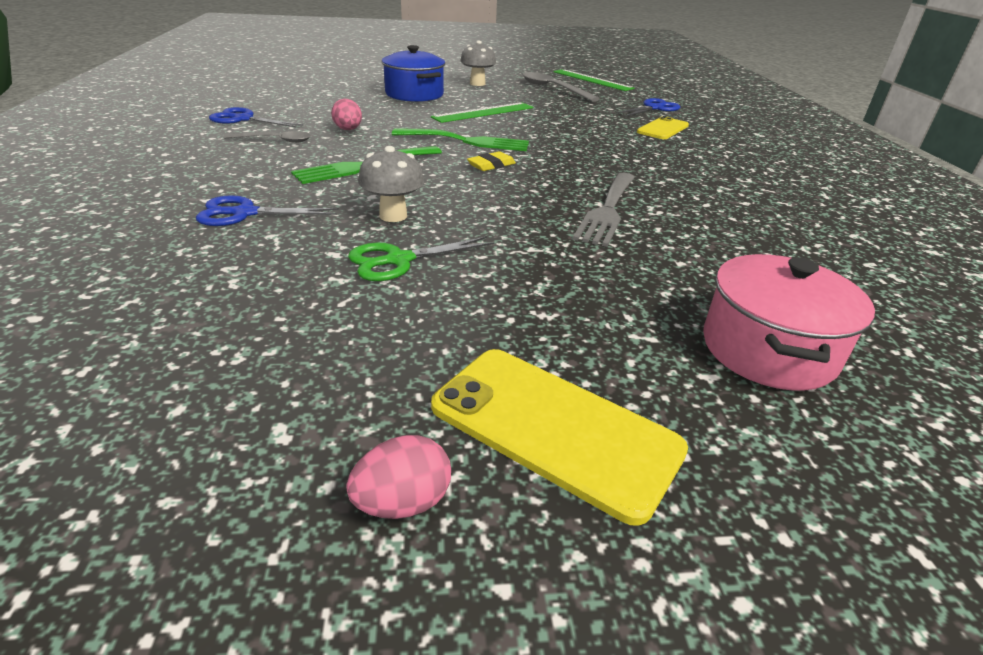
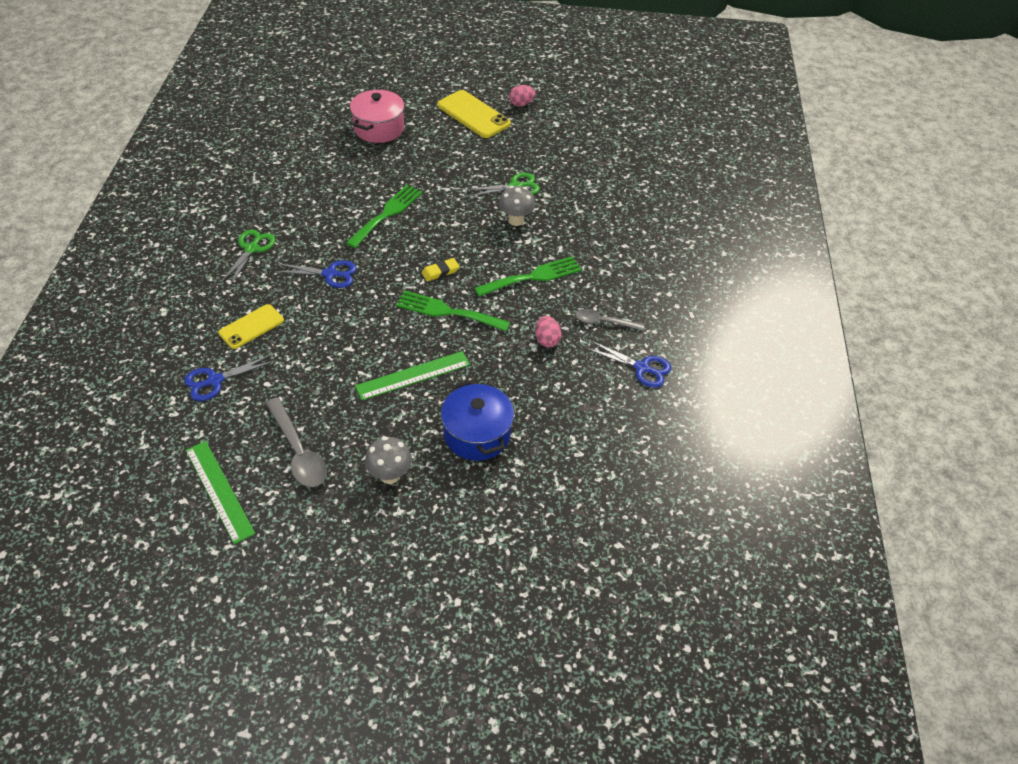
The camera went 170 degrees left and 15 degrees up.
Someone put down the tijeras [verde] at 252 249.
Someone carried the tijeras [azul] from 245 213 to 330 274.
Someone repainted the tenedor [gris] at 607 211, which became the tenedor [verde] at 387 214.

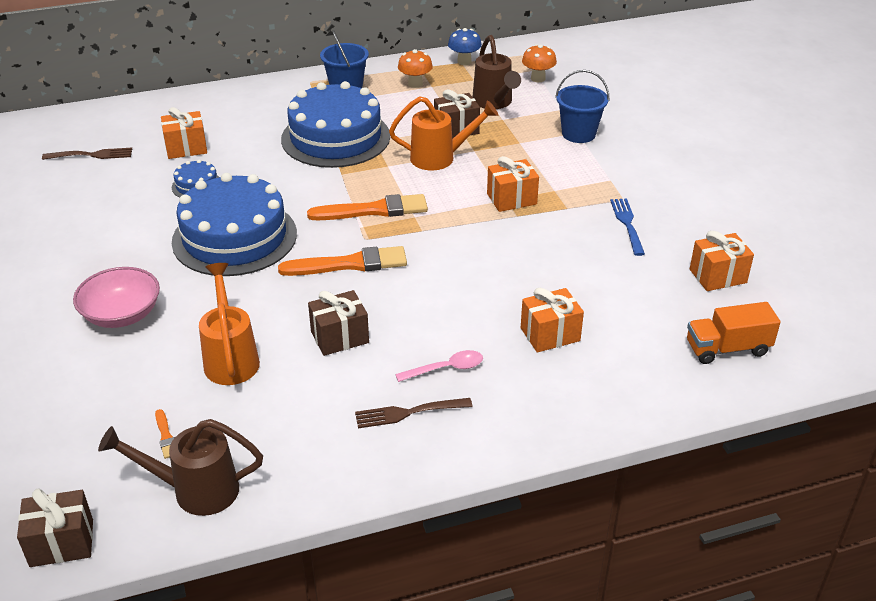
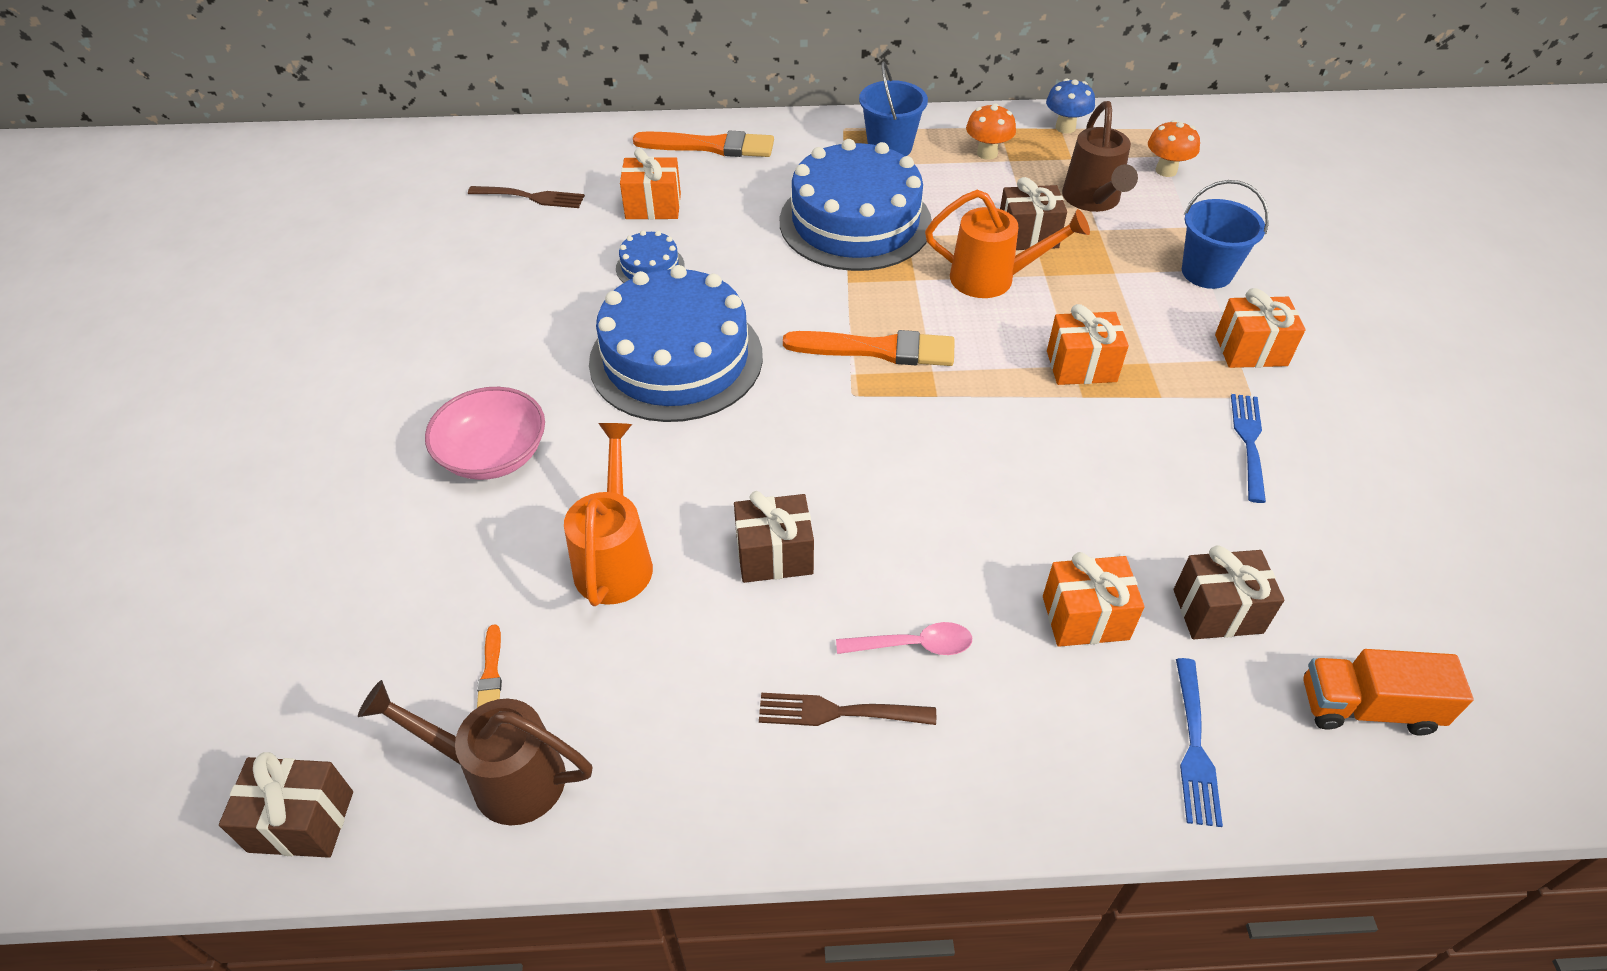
The camera went 15 degrees right and 10 degrees up.
Someone put down the regalo [marrón] at 1217 611.
Someone put down the tenedor [azul] at 1194 747.
Someone carried the pincel [naranja] from 349 264 to 710 146.
Someone carried the regalo [naranja] from 718 276 to 1250 350.

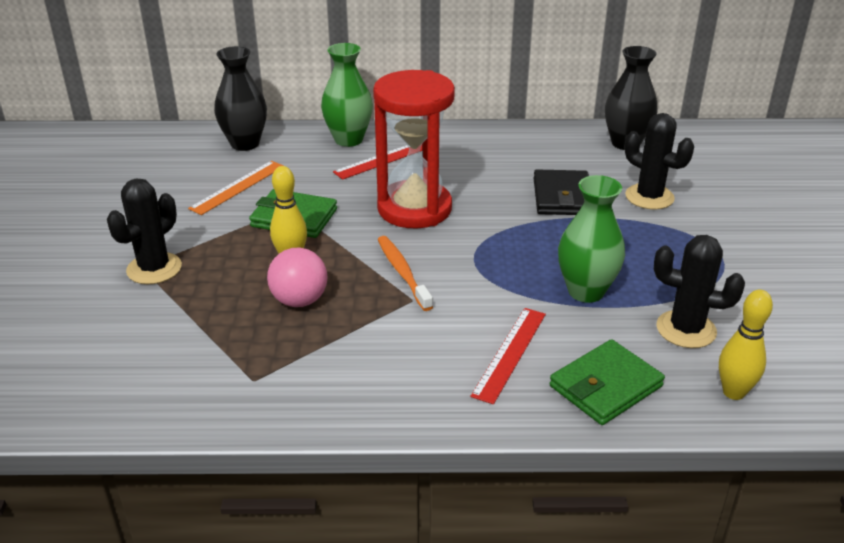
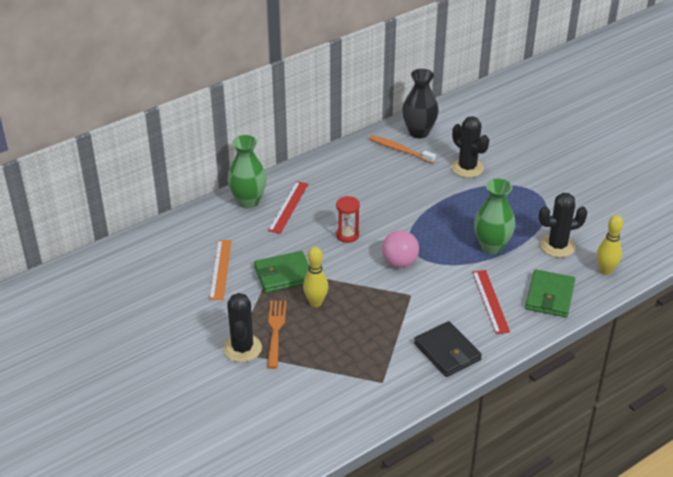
The camera went 35 degrees left and 5 degrees up.
Someone took away the florero [negro] at 245 144.
Someone put down the tenedor [naranja] at 275 331.
Someone carried the pelota [rosa] from 299 300 to 399 262.
Someone carried the cepillo de dientes [naranja] from 402 272 to 400 150.
Someone carried the cartera [negro] from 562 197 to 447 352.
Someone rotated the cactus [negro] at 649 197 by 45 degrees clockwise.
Someone scaled the reloj de arena [rojo] at 414 209 by 0.44.

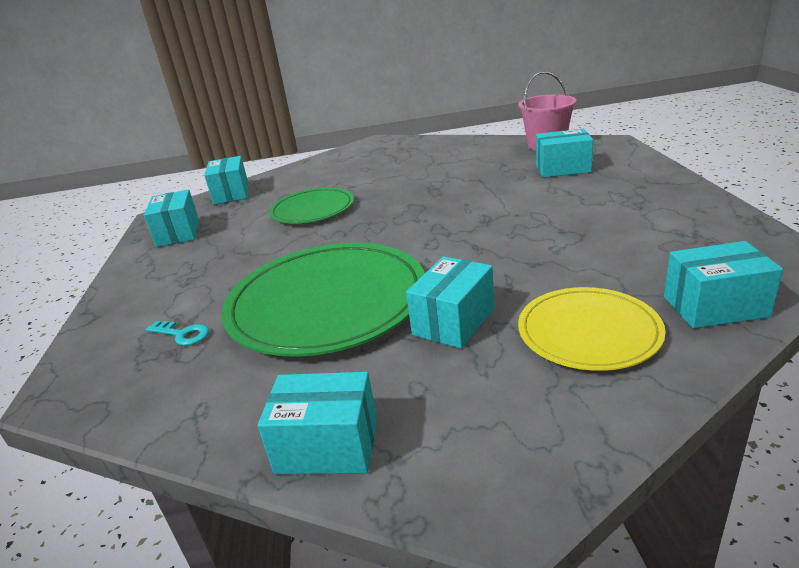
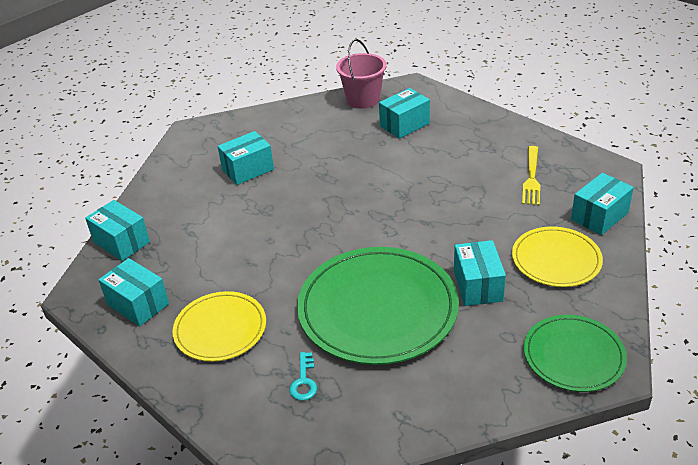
The camera went 40 degrees left and 10 degrees up.
Someone put down the plato [amarillo] at 220 329.
Someone put down the tenedor [amarillo] at 531 178.
Someone carried the caja [turquesa] from 327 446 to 248 169.
Someone carried the plato [verde] from 312 209 to 573 355.
Someone rotated the llave [turquesa] at 182 334 by 105 degrees clockwise.

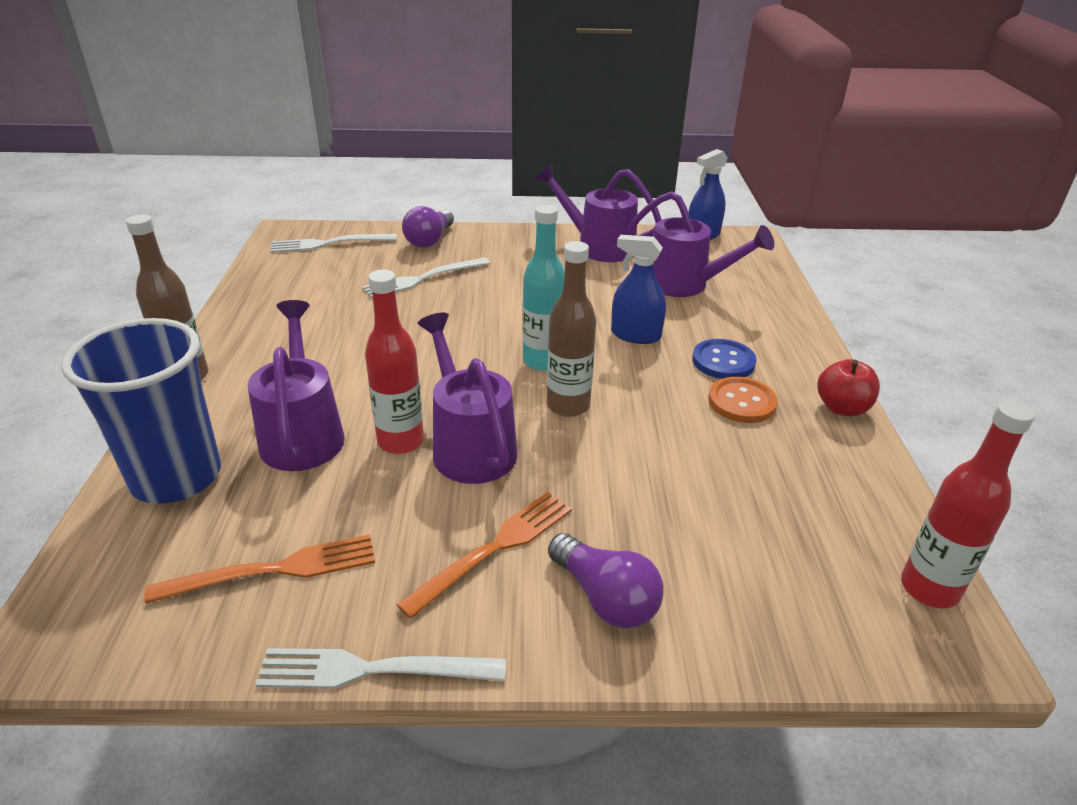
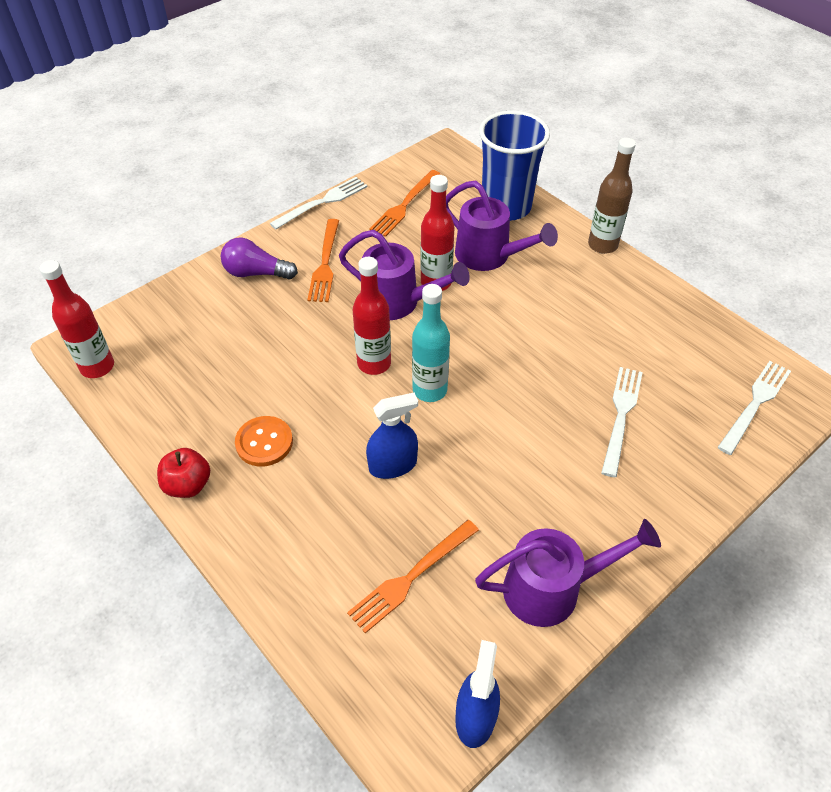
The camera went 140 degrees right and 15 degrees up.
Someone took away the bombilla [morado] at 429 240.
Someone took away the botón [azul] at 723 361.
Someone swapped the regadera [morado] at 685 285 for the tenedor [naranja] at 411 577.
Someone repainted the botella [marrón] at 568 406, which became the botella [rojo] at 374 363.

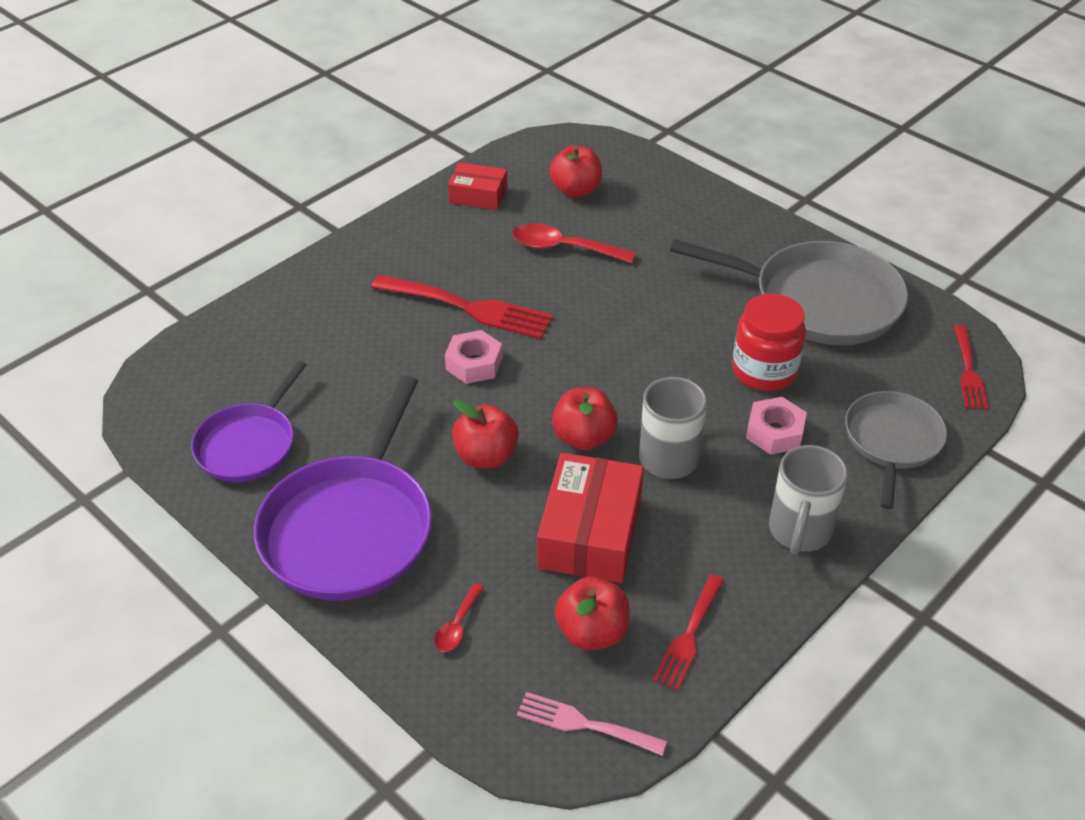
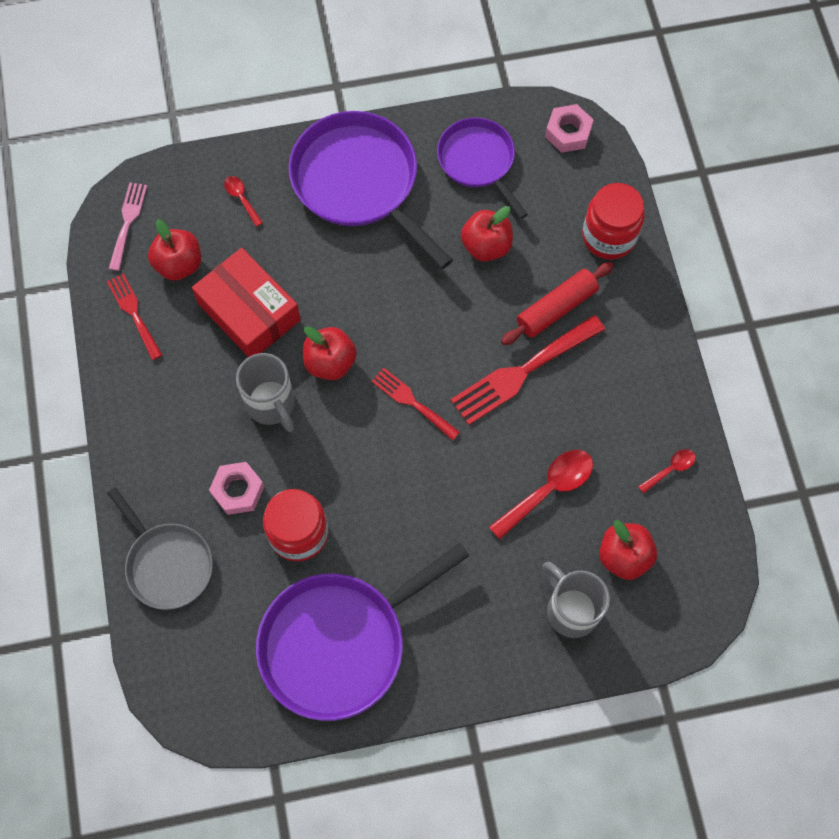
The camera went 125 degrees right and 25 degrees up.
Someone put down the rodillo [rojo] at 556 308.
Someone put down the tarro [rojo] at 609 236.
Someone carried the tuerca [rosa] from 474 364 to 568 132.
Someone carried the manzana [rojo] from 486 456 to 486 246.
Someone carried the taza [gris] from 799 532 to 570 609.
Someone carried the tenedor [rojo] from 968 371 to 412 402.
Someone swapped the caja [rojo] at 478 195 for the cuchara [rojo] at 670 469.
Someone repainted the sartén [gris] at 819 301, which became the sartén [morado] at 339 643.
Someone rotated the tenedor [rosa] at 584 724 by 45 degrees counterclockwise.

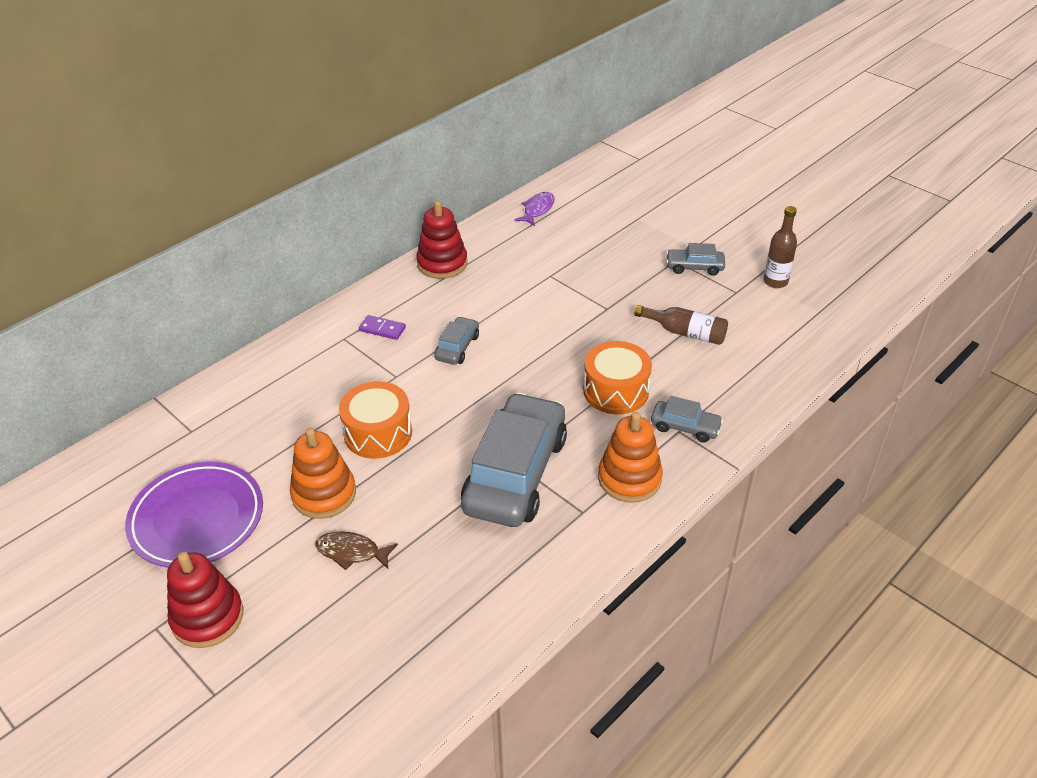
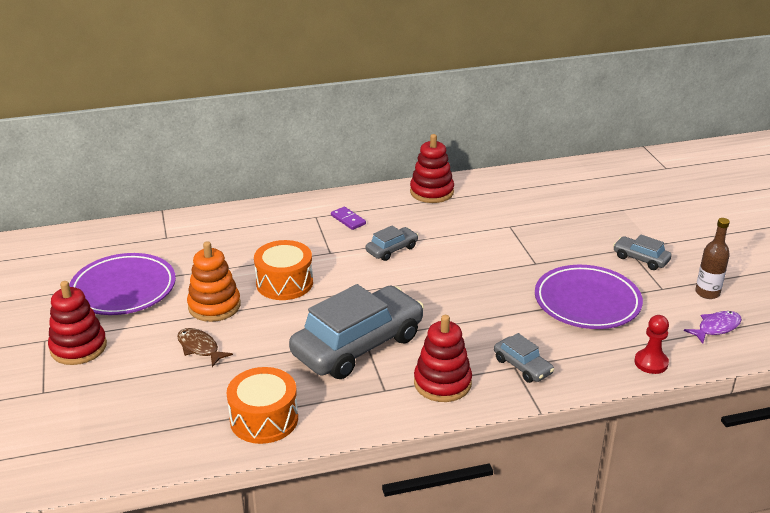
The camera went 30 degrees right and 10 degrees down.
Someone put down the peón [rojo] at 651 363.
Someone carried the pez [morado] from 537 209 to 716 328.
Someone carried the tambor [naranja] from 616 391 to 264 419.
Someone swapped the botella [marrón] at 685 333 for the plato [morado] at 587 302.
Someone repainted the juguete apilable [naranja] at 629 478, which became the juguete apilable [rojo] at 442 383.

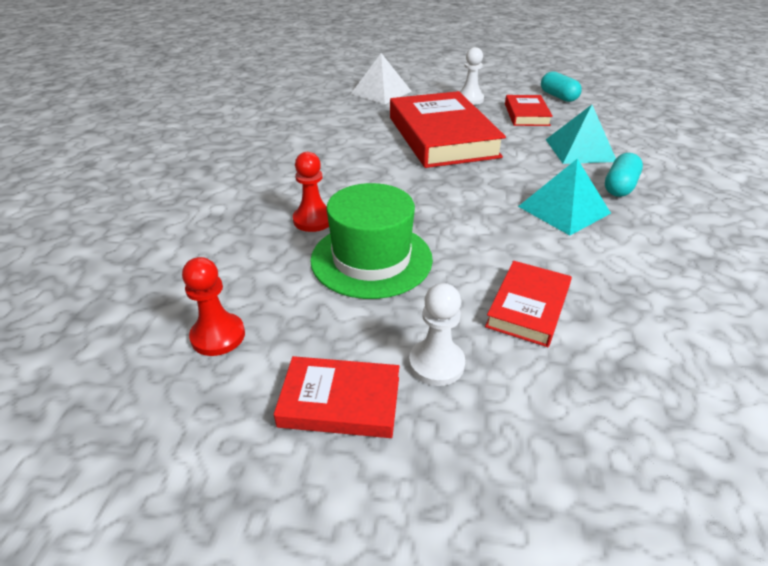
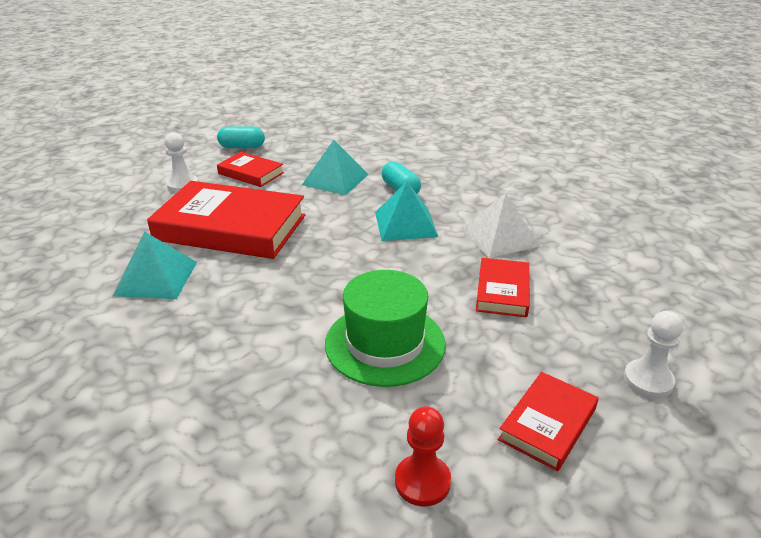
The camera went 60 degrees left and 5 degrees down.
Someone took away the peón [rojo] at 313 220.
Someone put down the pirámide [turquesa] at 156 278.
Someone carried the pirámide [blanco] from 381 92 to 500 237.
Someone carried the peón [blanco] from 436 364 to 648 380.
Someone rotated the libro [rojo] at 528 307 by 45 degrees clockwise.

